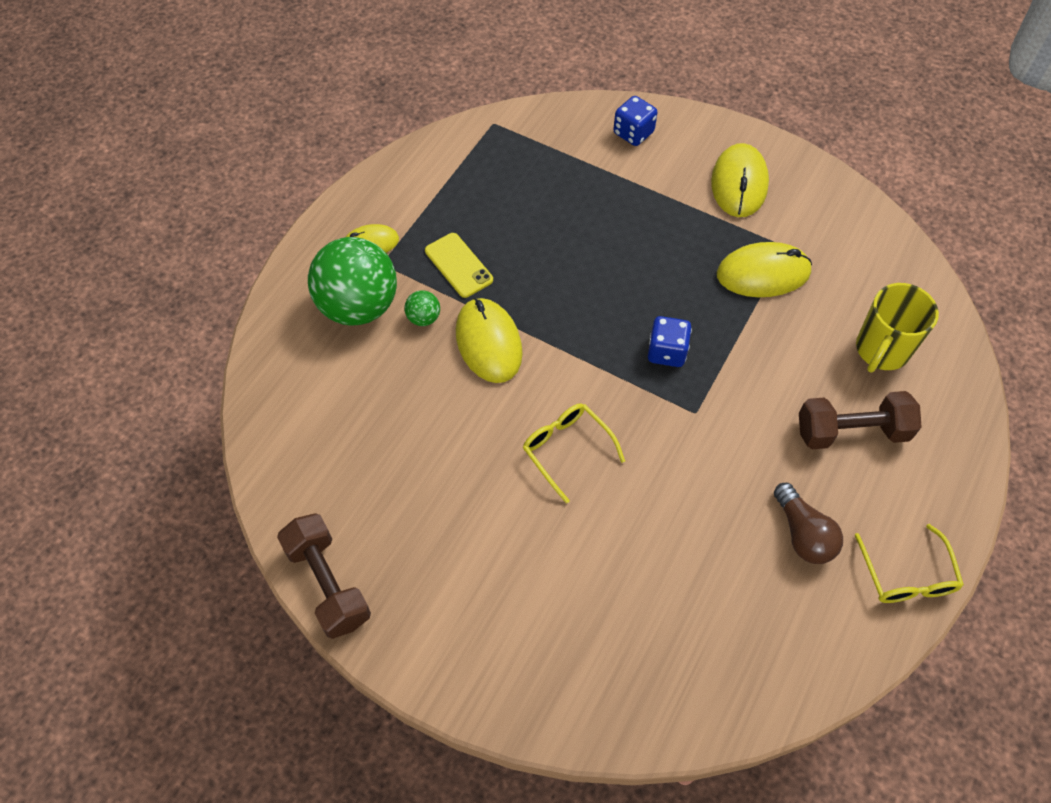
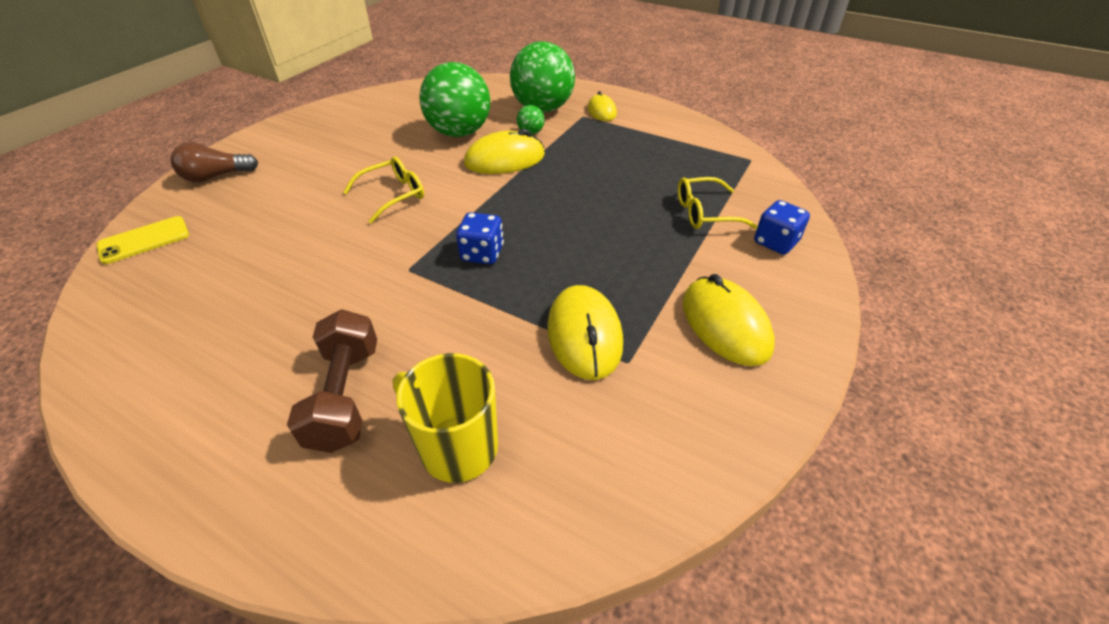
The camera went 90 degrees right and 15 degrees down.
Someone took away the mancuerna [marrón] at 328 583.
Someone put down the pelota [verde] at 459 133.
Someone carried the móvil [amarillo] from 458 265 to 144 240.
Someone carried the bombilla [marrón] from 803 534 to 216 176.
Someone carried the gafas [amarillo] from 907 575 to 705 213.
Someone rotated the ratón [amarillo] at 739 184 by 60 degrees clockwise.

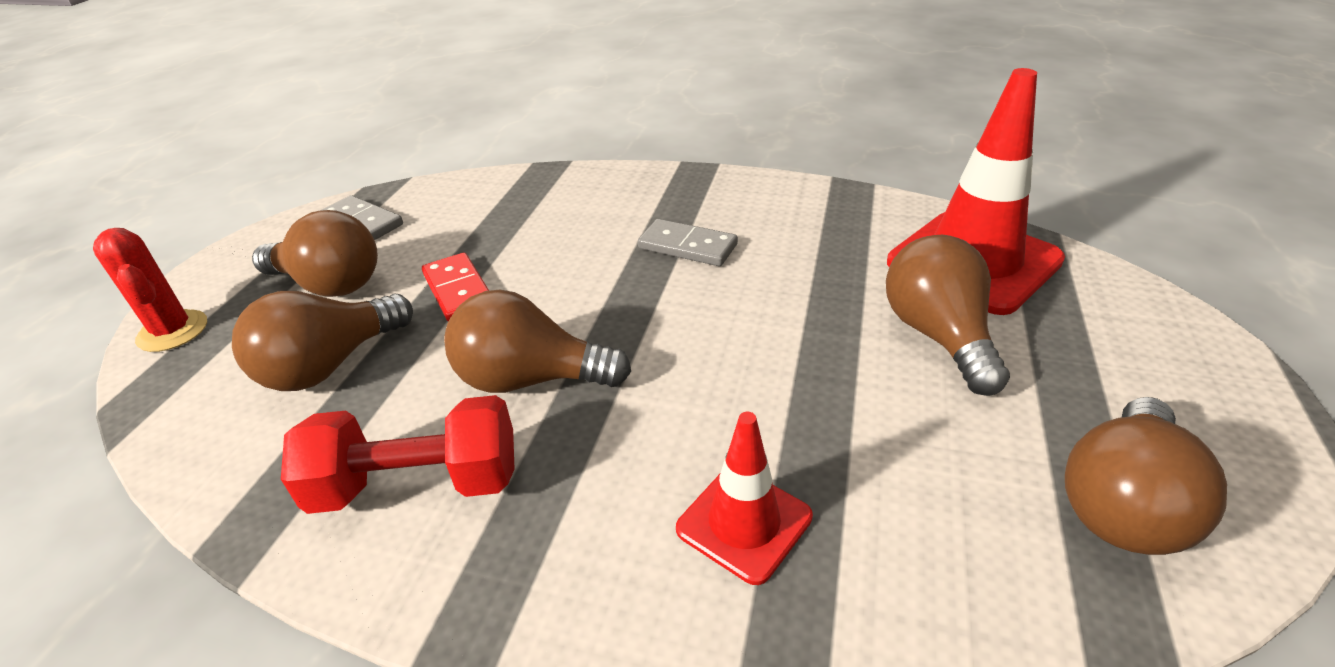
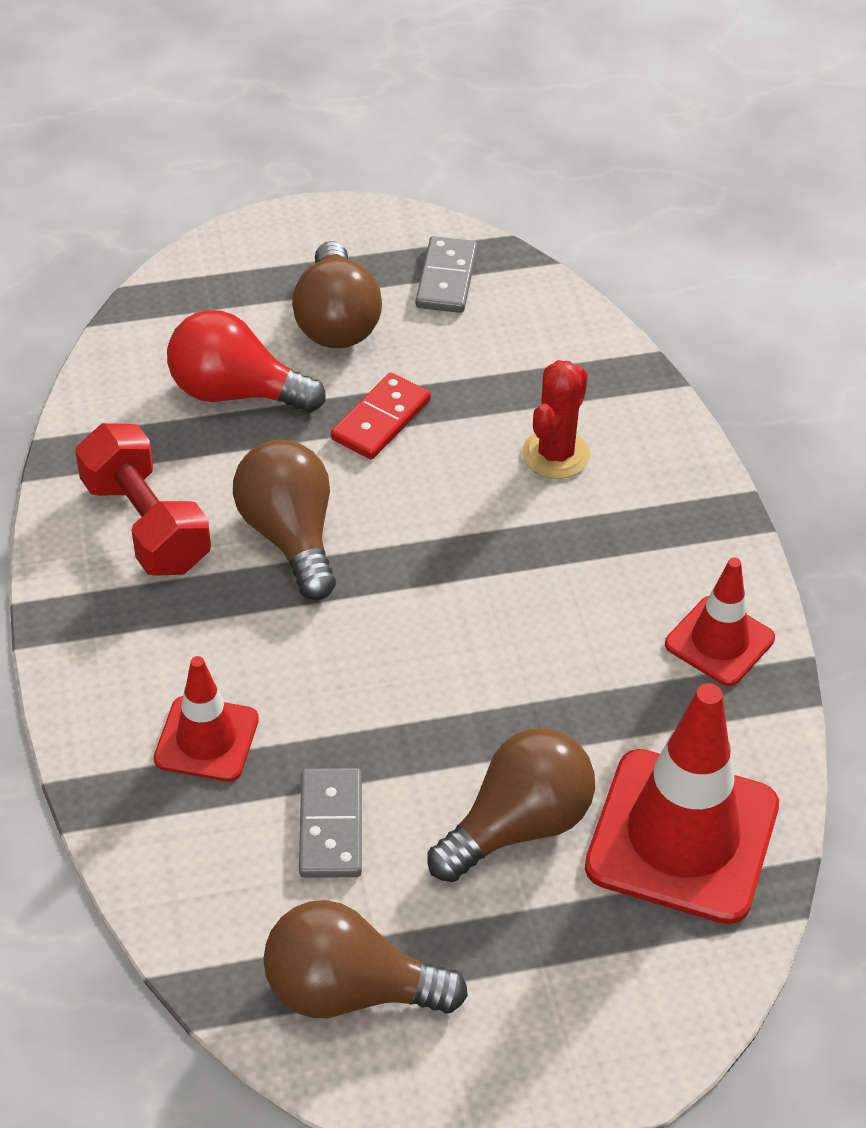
The camera went 60 degrees right and 10 degrees up.
Someone put down the cono de tráfico [rojo] at 719 641.
Someone carried the cactus [rojo] from 173 331 to 556 454.
Someone carried the ficha de dominó [gris] from 687 246 to 331 826.
Someone repainted the bombilla [marrón] at 330 365, which became the bombilla [rojo] at 236 392.

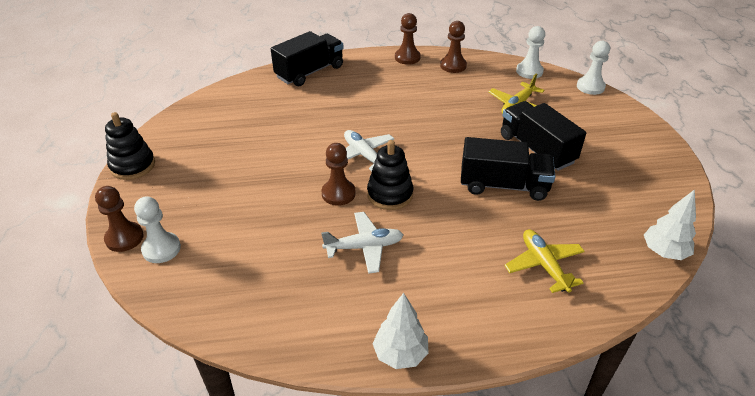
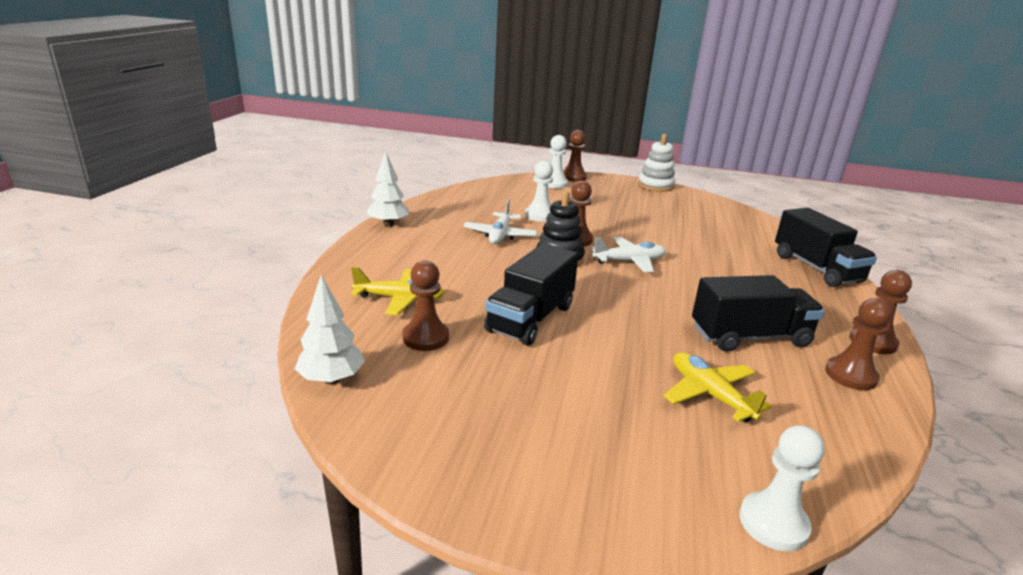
The camera went 110 degrees right and 15 degrees down.
Someone put down the peón [marrón] at 425 337.
Someone carried the camión [negro] from 536 149 to 750 337.
Someone carried the peón [blanco] from 529 71 to 540 215.
Someone repainted the juguete apilable [negro] at 132 166, which became the juguete apilable [blanco] at 655 186.

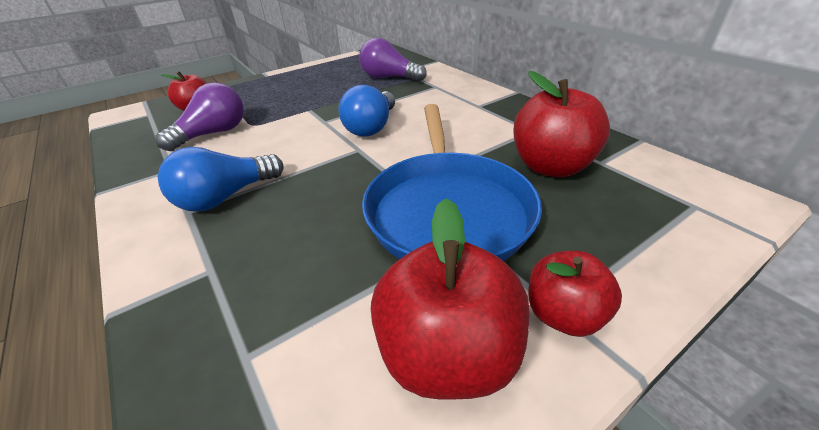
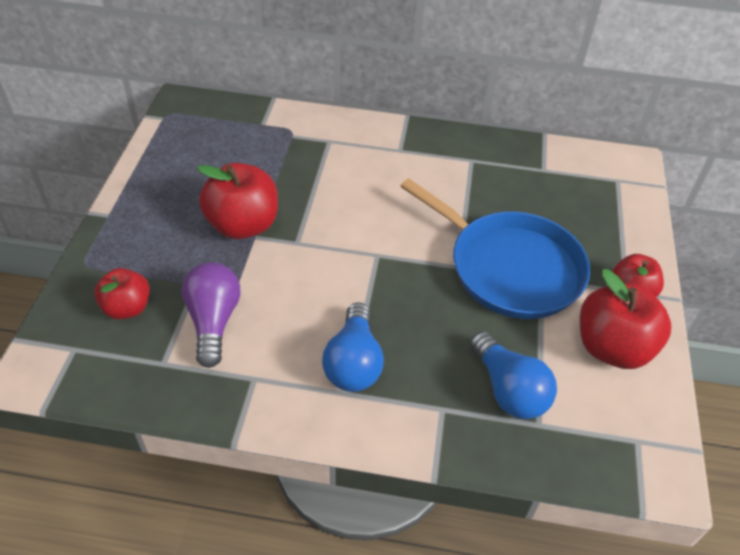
The camera went 50 degrees left and 10 degrees up.
Someone took away the bombilla [morado] at 389 78.
Someone carried the bombilla [azul] from 371 127 to 508 390.
Someone carried the manzana [rojo] from 551 166 to 243 225.

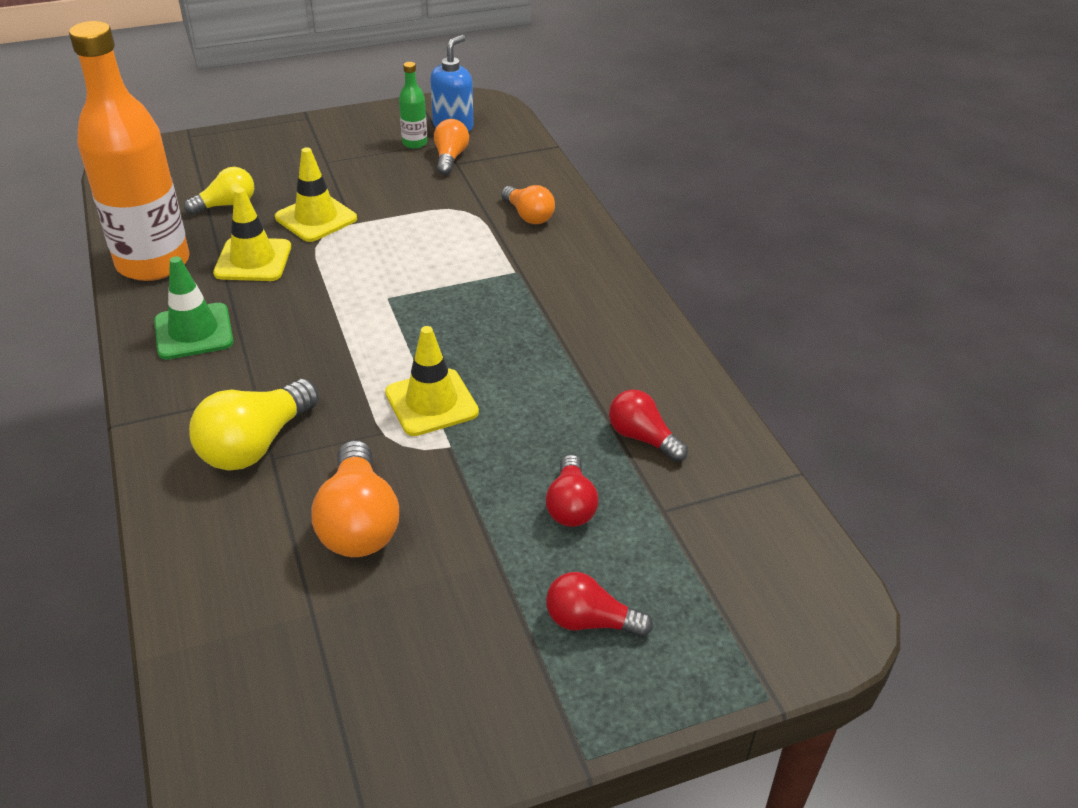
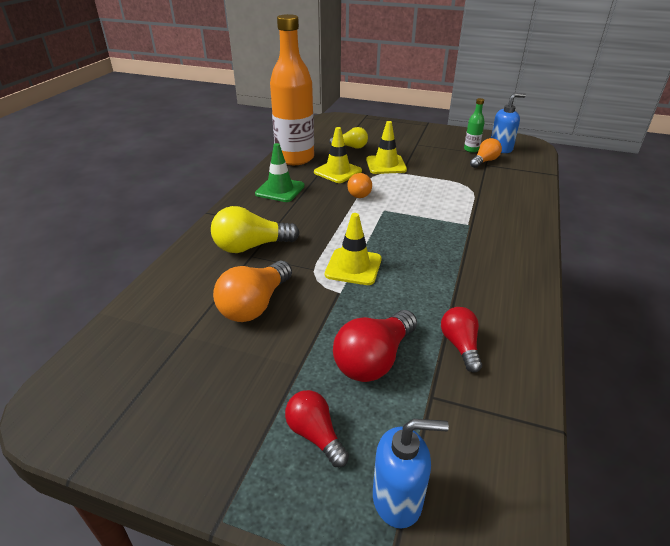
The camera went 40 degrees right and 5 degrees down.
Someone put down the dispensador de jabón [azul] at 398 499.
Someone carried the bombilla [naranja] from 528 215 to 359 193.
Someone scaled the bombilla [rojo] at 570 505 by 1.59.

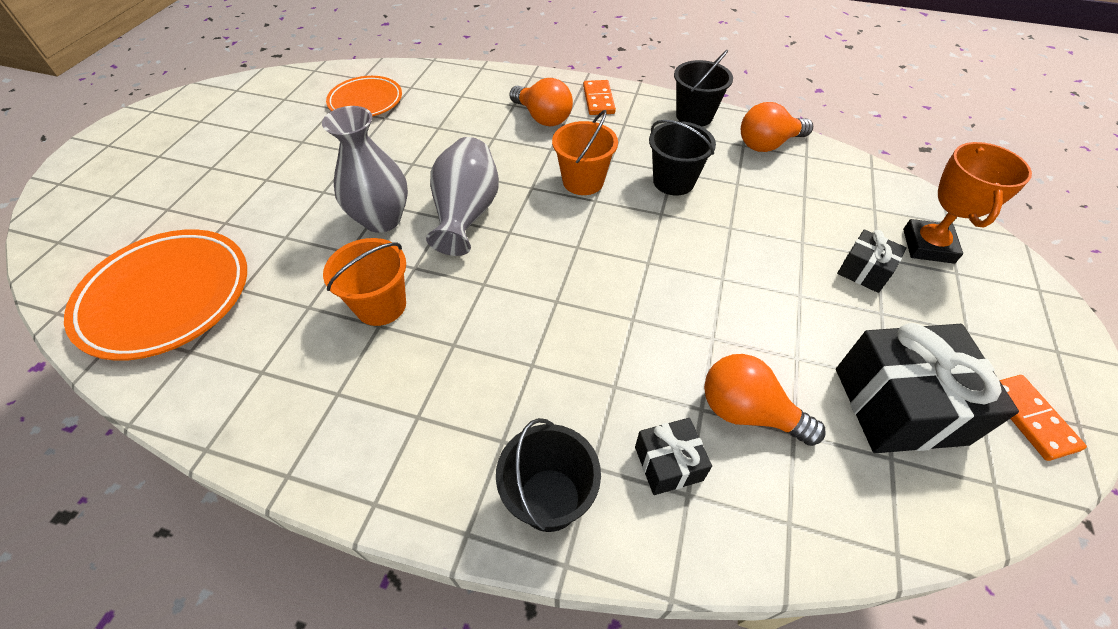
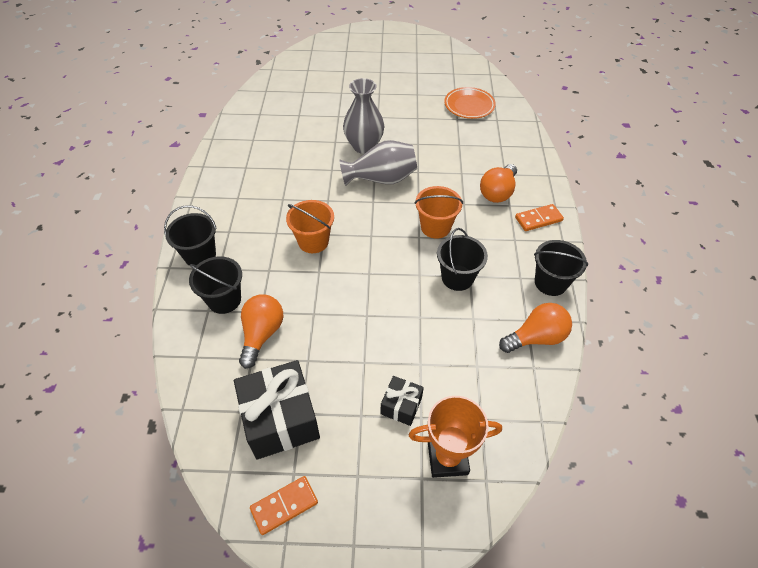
The camera went 75 degrees right and 0 degrees up.
Someone took away the plato [naranja] at 167 297.
Someone carried the balde [naranja] from 381 305 to 313 241.
Someone swapped the regalo [negro] at 668 463 for the balde [negro] at 224 300.
Someone rotated the bombilla [naranja] at 768 144 by 105 degrees clockwise.

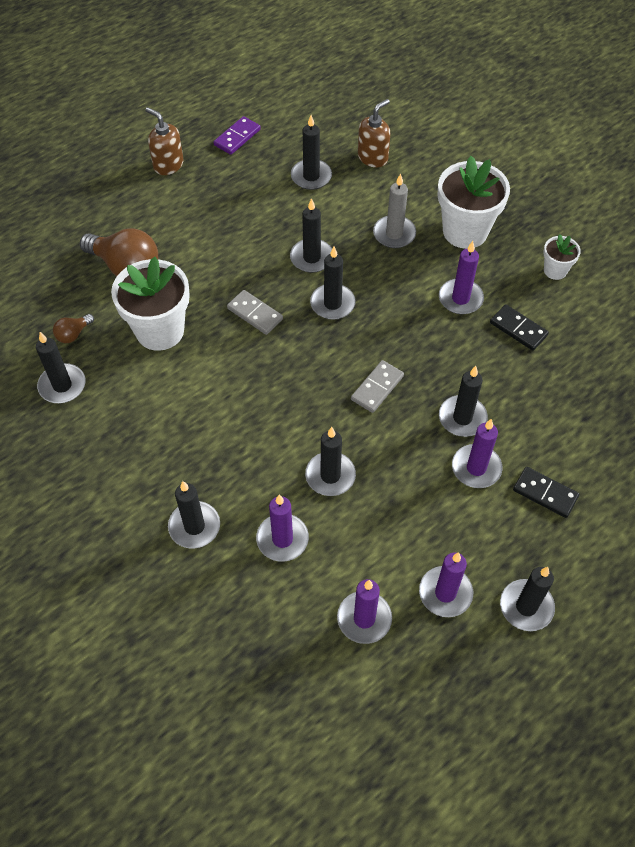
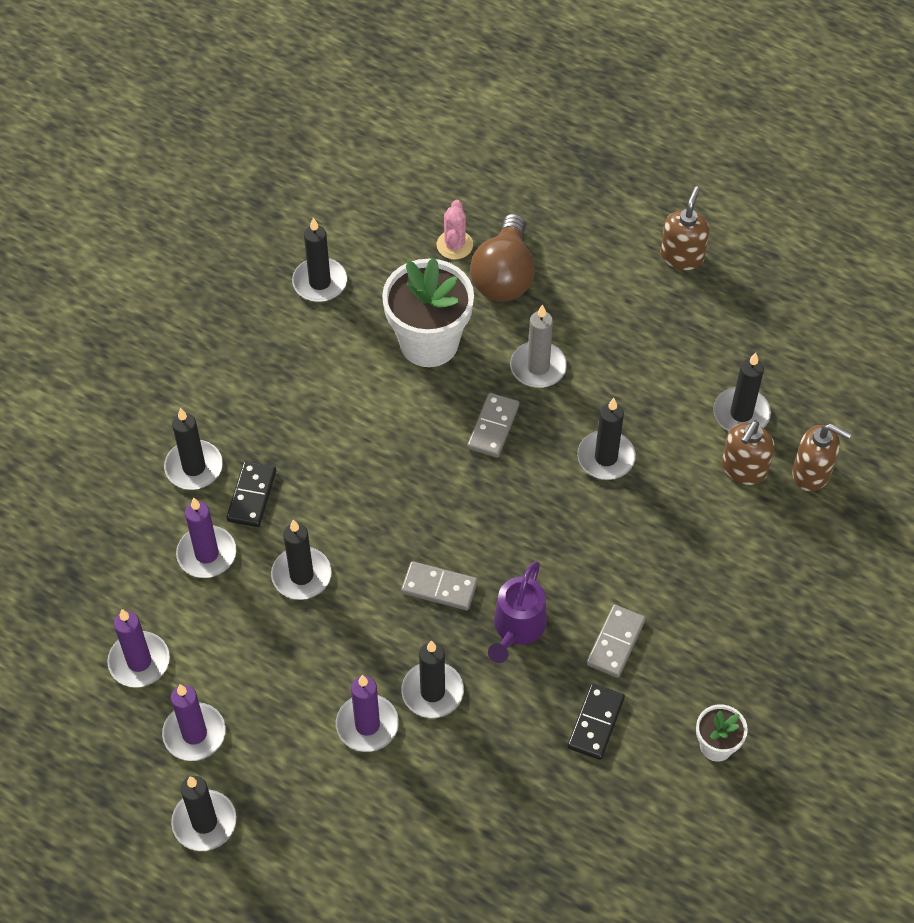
The camera went 70 degrees right and 0 degrees up.
Someone took away the bombilla [marrón] at 73 334.
Someone took away the ficha de dominó [morado] at 237 137.
Someone took away the vela [negro] at 332 304.
Someone took away the maceta [blanco] at 465 231.
Someone put down the cactus [rosa] at 454 245.
Someone put down the regadera [morado] at 517 628.
Someone put down the dispensador de jabón [marrón] at 744 469.
Someone carried the vela [gris] from 394 234 to 538 367.
Someone carried the ficha de dominó [negro] from 545 493 to 251 496.
Someone swapped the vela [morado] at 460 298 for the ficha de dominó [gris] at 616 642.

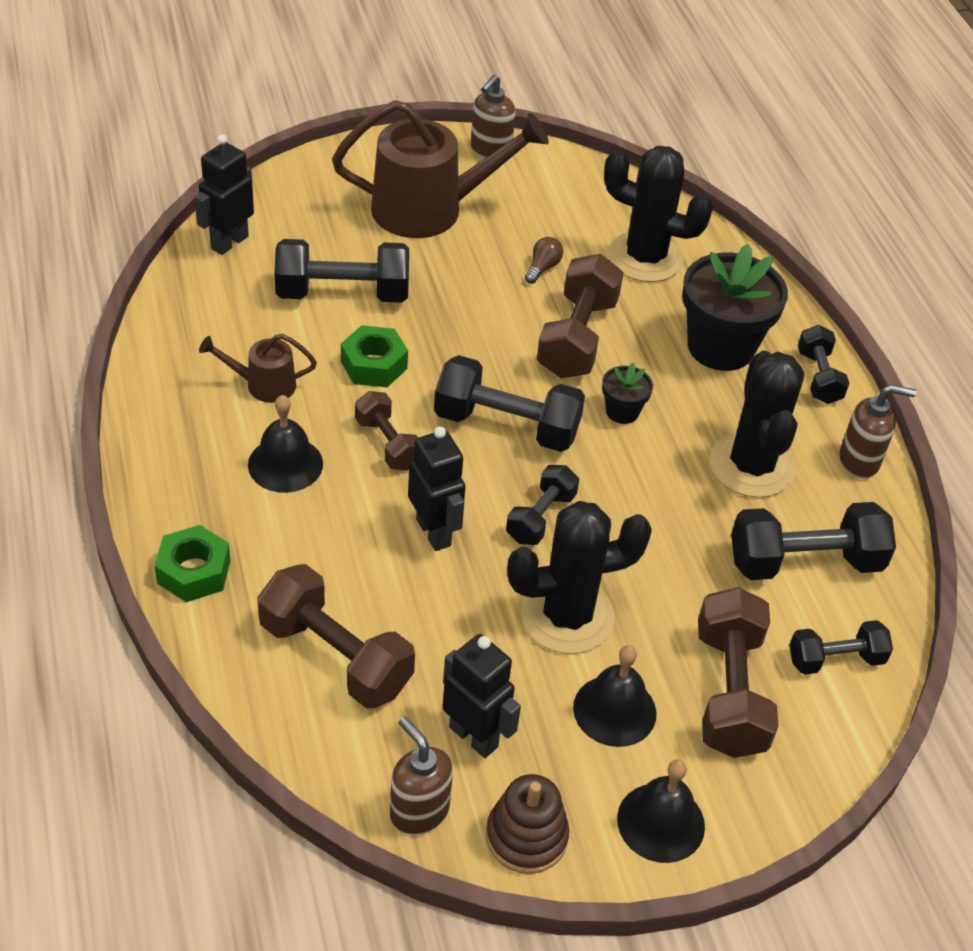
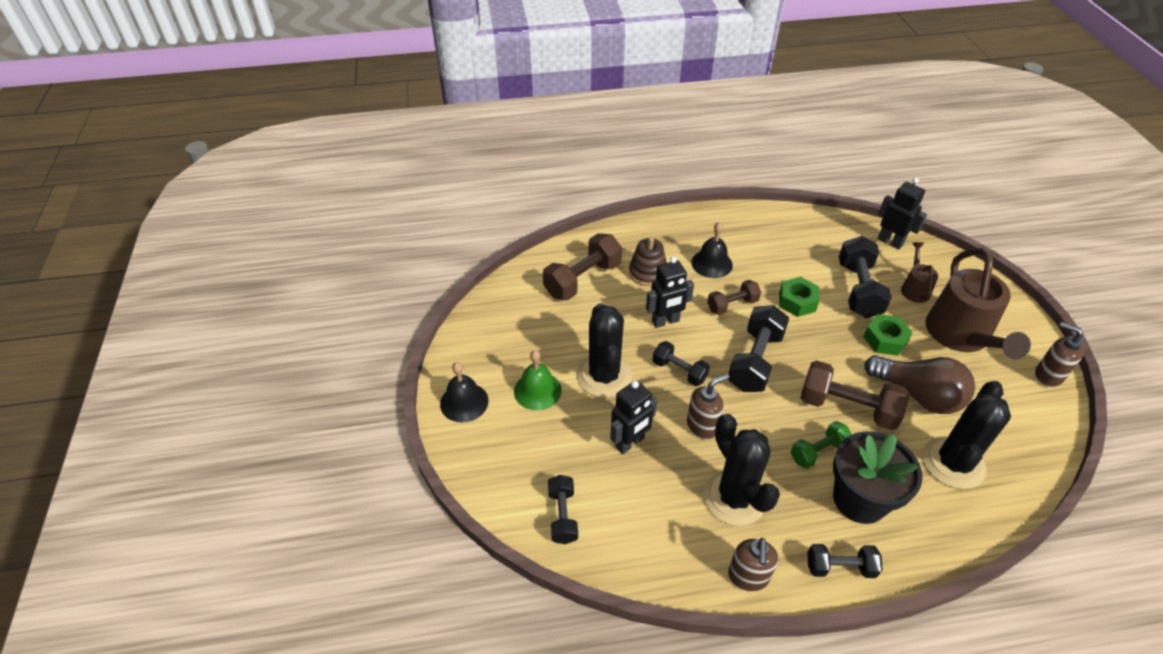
The camera went 100 degrees right and 0 degrees up.
Someone took away the maceta [negro] at 622 411.
Someone took away the mancuerna [marrón] at 729 692.
Someone took away the mancuerna [negro] at 804 562.
Someone put down the mancuerna [verde] at 818 452.
Someone carried the tuerca [verde] from 194 572 to 885 339.
Someone carried the regadera [marrón] from 263 385 to 914 288.
Someone carried the dispensador de jabón [marrón] from 419 811 to 702 426.
Someone carried the robot [negro] from 474 736 to 630 443.
Someone carried the juguete apilable [marrón] from 526 837 to 647 273.
Someone repainted the campana [negro] at 614 710, which became the campana [verde] at 537 390.
Someone rotated the cactus [negro] at 751 466 by 60 degrees clockwise.
Someone scaled the bombilla [marrón] at 542 268 by 2.49.

